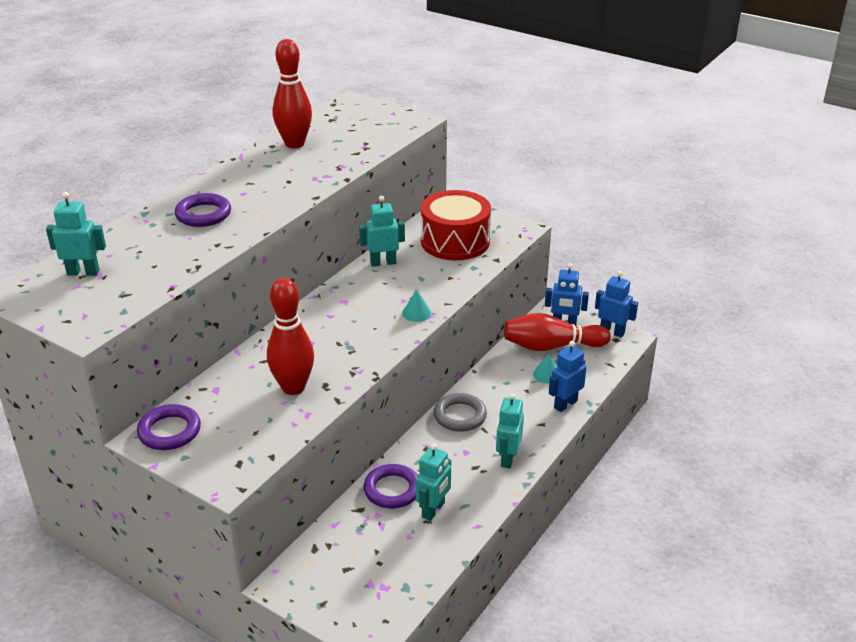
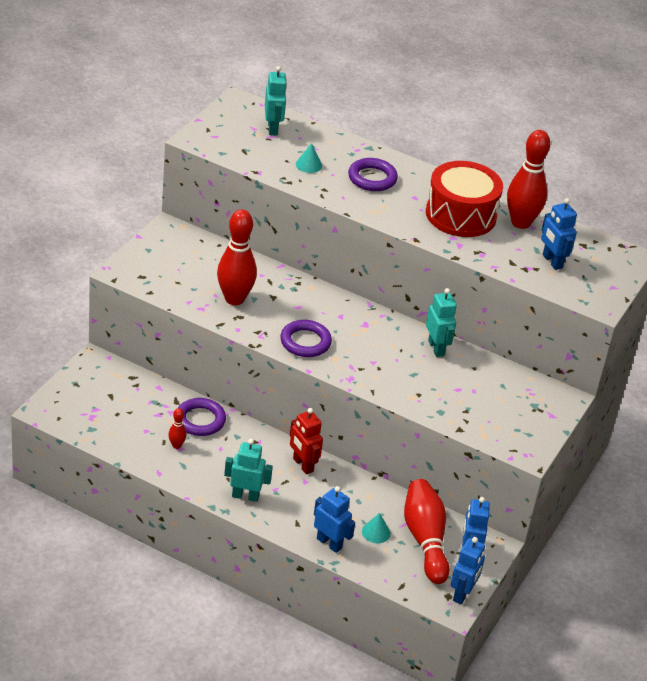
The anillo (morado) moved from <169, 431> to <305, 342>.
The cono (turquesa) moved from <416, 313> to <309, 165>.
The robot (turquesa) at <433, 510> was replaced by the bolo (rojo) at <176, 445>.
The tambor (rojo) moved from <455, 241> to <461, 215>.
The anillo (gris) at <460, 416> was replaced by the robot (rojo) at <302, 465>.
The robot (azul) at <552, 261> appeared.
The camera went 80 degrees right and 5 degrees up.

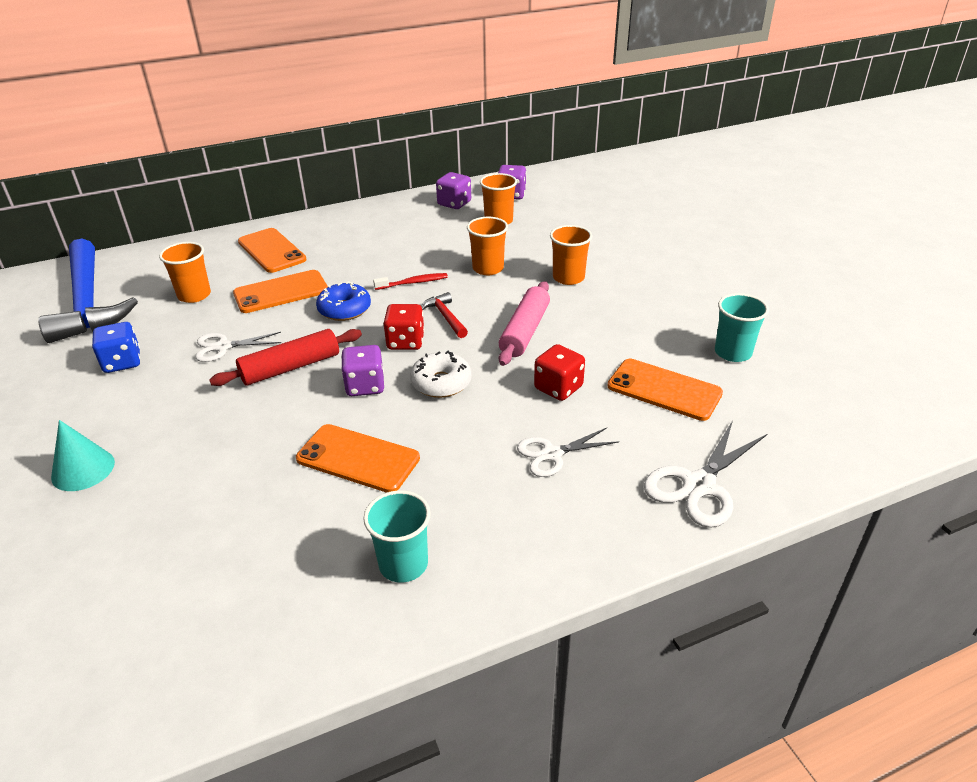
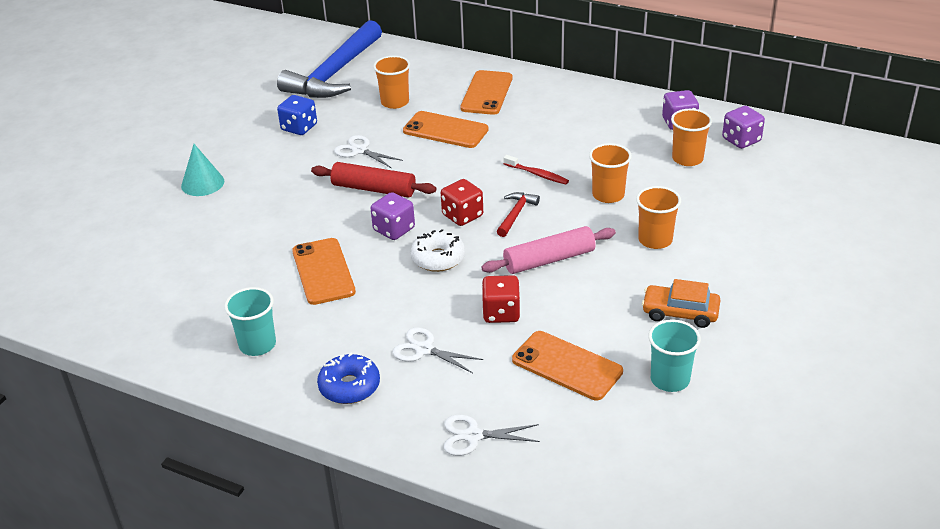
The rosquilla (azul) moved from <344, 309> to <349, 386>.
The móvil (naranja) at <664, 390> turned 45 degrees counterclockwise.
The tijeras (blanco) at <699, 485> changed to 0.66 times the size.
The coche (naranja) at <680, 313> appeared.
The camera went 50 degrees right and 0 degrees up.

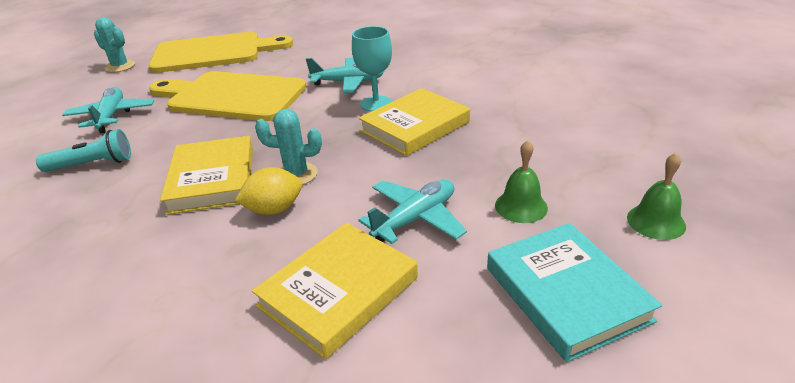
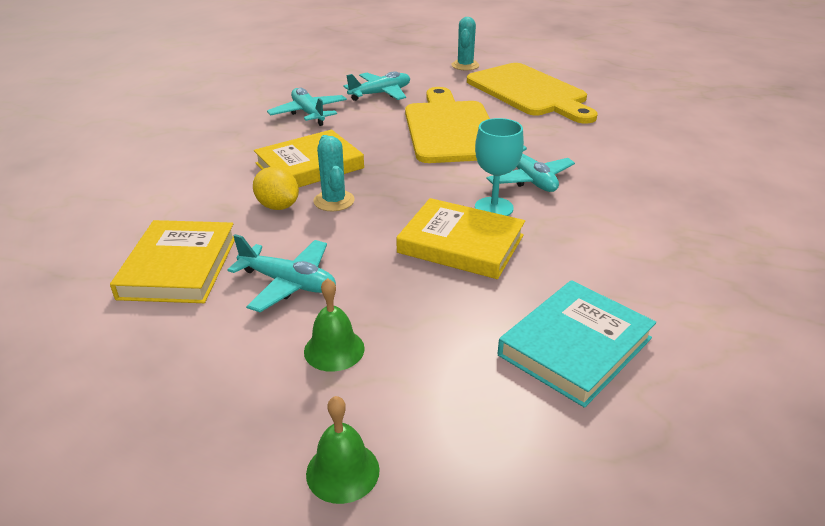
The lámpara de mano (turquesa) at <92, 164> was replaced by the avión (turquesa) at <308, 113>.
The libro (amarillo) at <338, 292> turned 75 degrees clockwise.
The libro (turquesa) moved from <566, 293> to <575, 346>.
The camera went 65 degrees right and 0 degrees up.

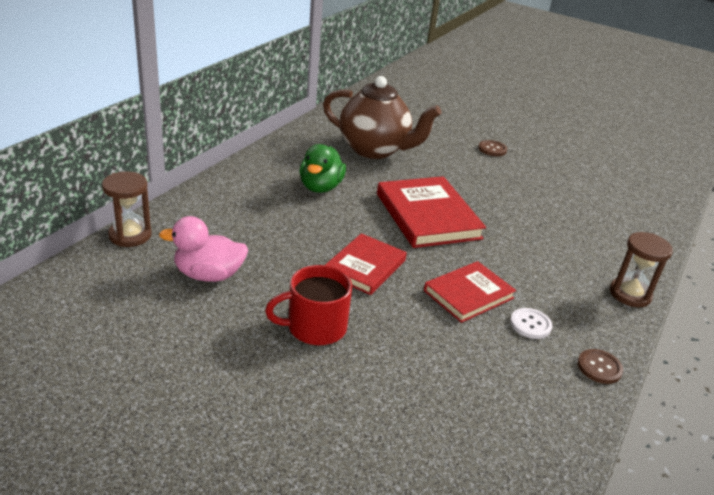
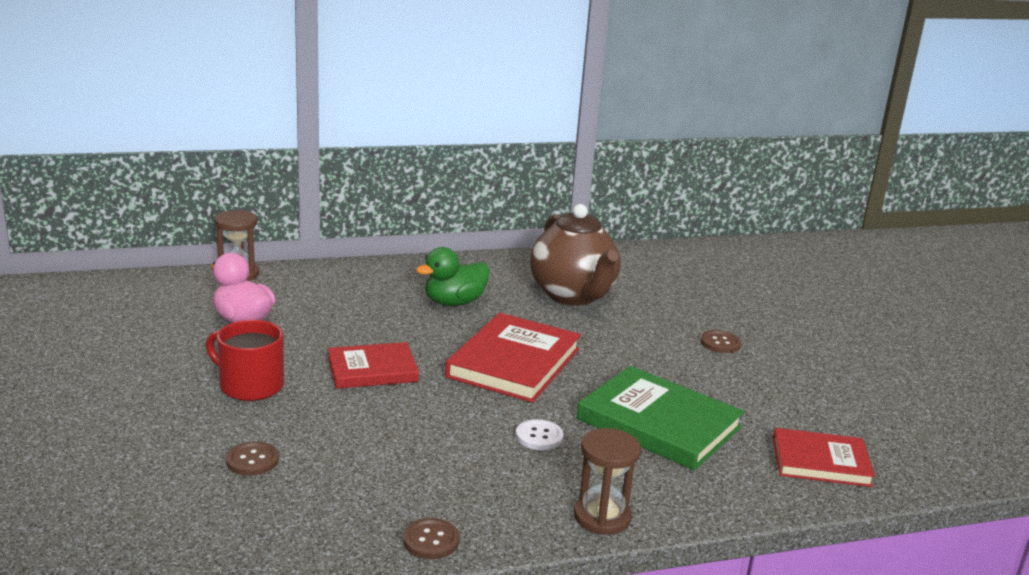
The libro (rojo) moved from <468, 294> to <820, 462>.
The botón (blanco) moved from <530, 324> to <539, 436>.
The botón (marrón) at <252, 460> appeared.
The libro (verde) at <658, 423> appeared.
The camera went 45 degrees right and 10 degrees down.

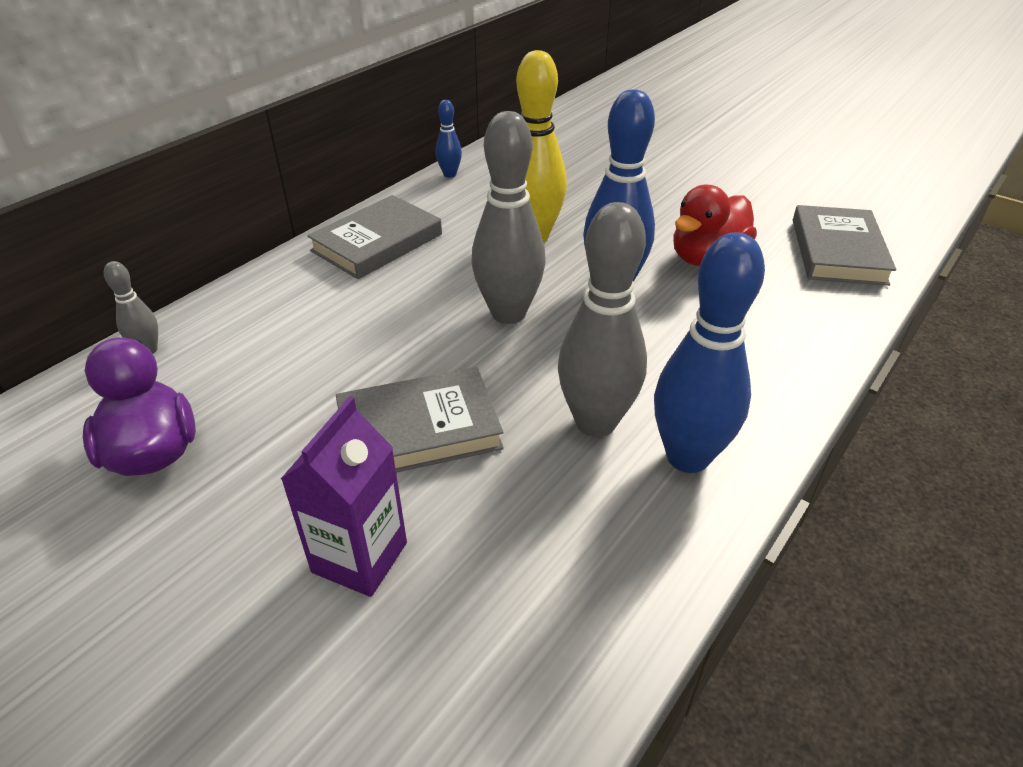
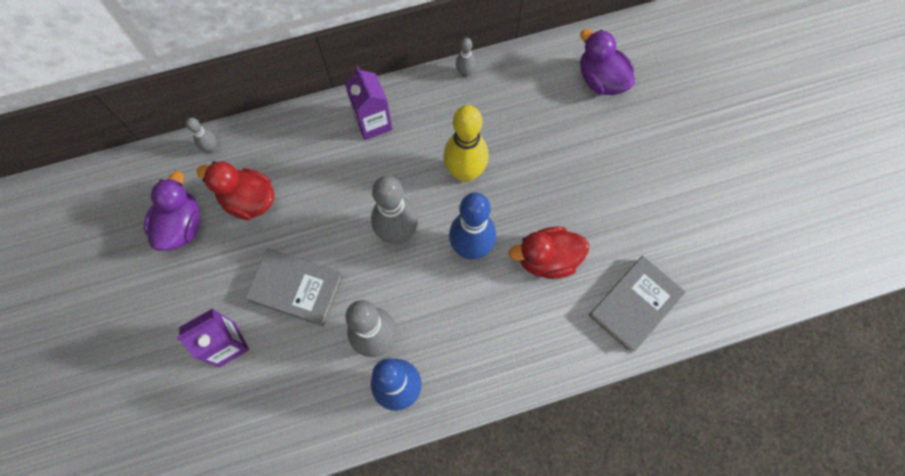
The libro (gris) at <377, 242> was replaced by the cartón de leche (morado) at <373, 122>.
The bolo (azul) at <449, 174> became the bolo (gris) at <465, 73>.
The pato (rojo) at <248, 200> appeared.
The pato (morado) at <601, 80> appeared.
The camera went 35 degrees right and 30 degrees up.

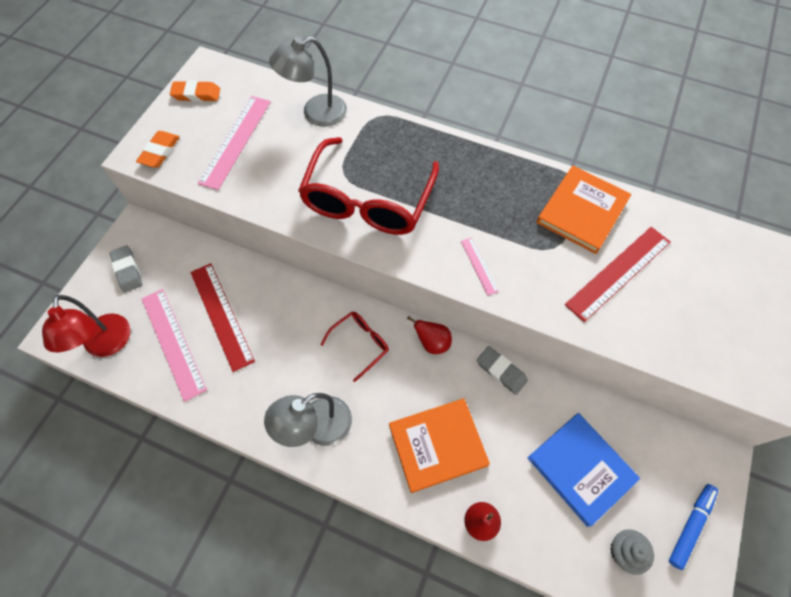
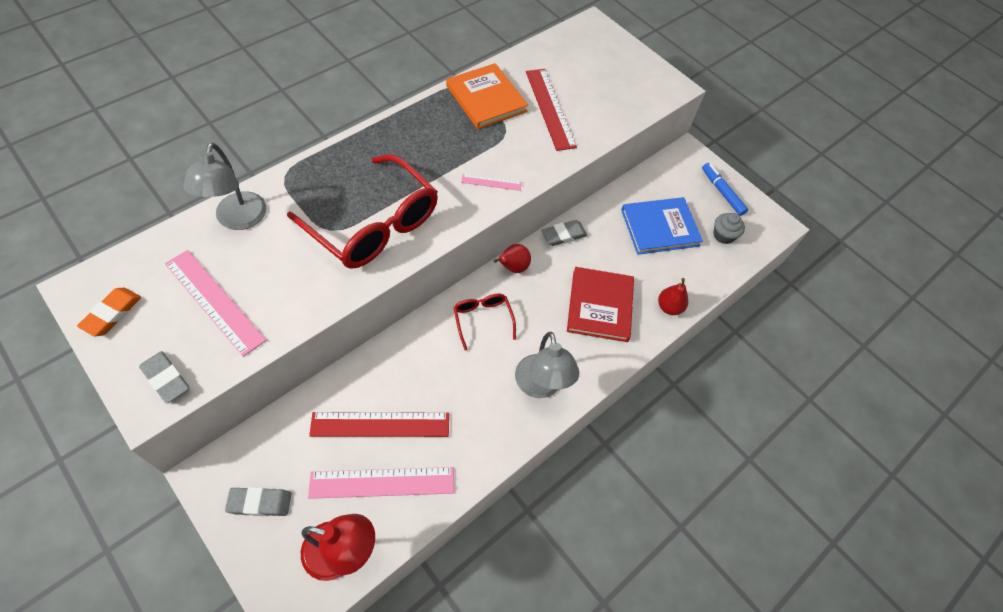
The goma de borrar (naranja) at <160, 152> became the goma de borrar (gris) at <166, 379>.
The libro (naranja) at <437, 445> became the libro (rojo) at <600, 306>.
The camera went 70 degrees left and 5 degrees down.

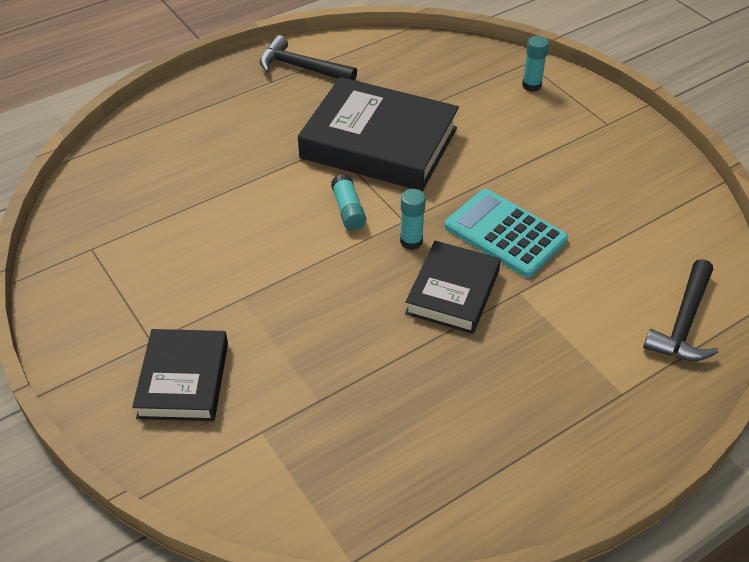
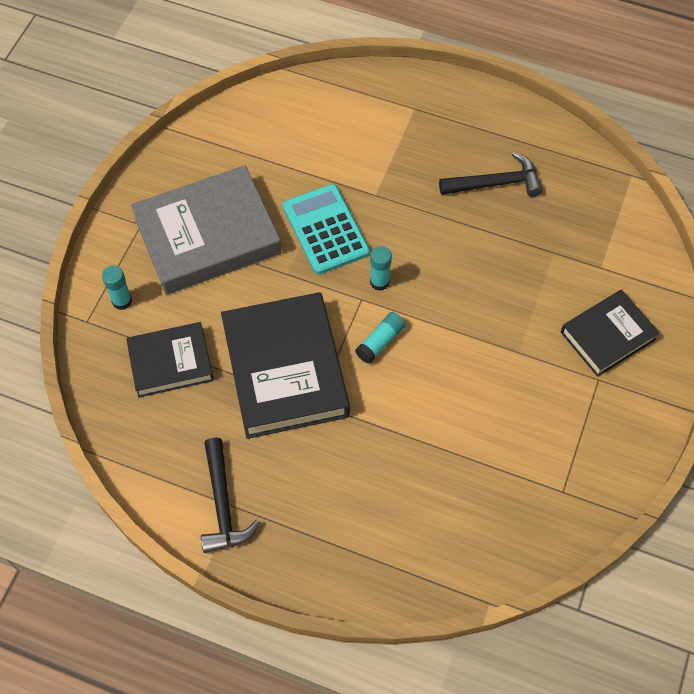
The libro (negro) moved from <452, 292> to <171, 363>.
The calculadora (turquesa) at <505, 234> turned 150 degrees clockwise.
The martillo (negro) moved from <684, 323> to <496, 183>.
The libro (gris) at <207, 236> appeared.
The camera went 125 degrees left and 15 degrees up.

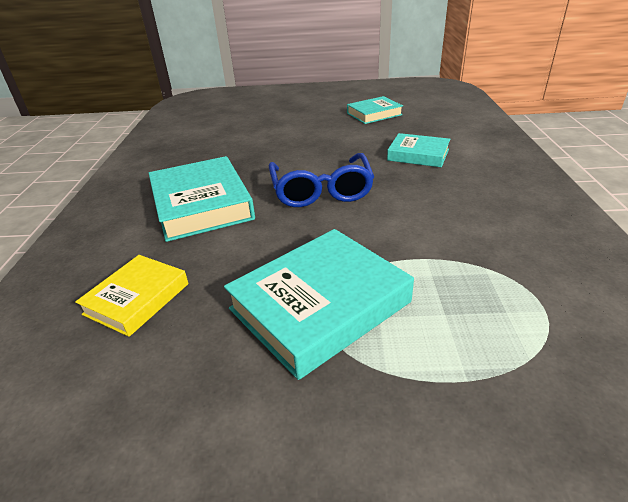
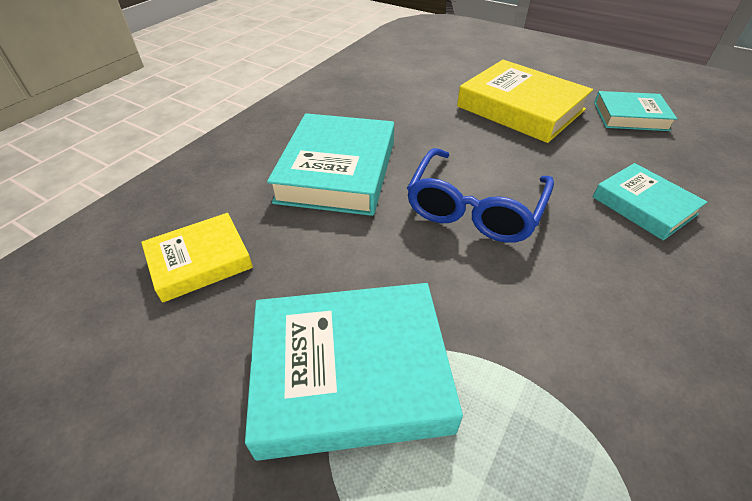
The libro (amarillo) at <520, 108> appeared.
The camera went 30 degrees right and 10 degrees up.

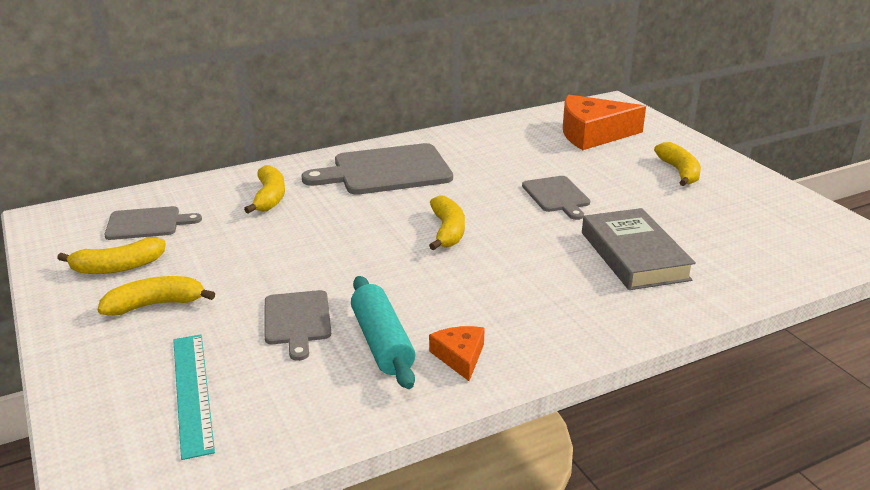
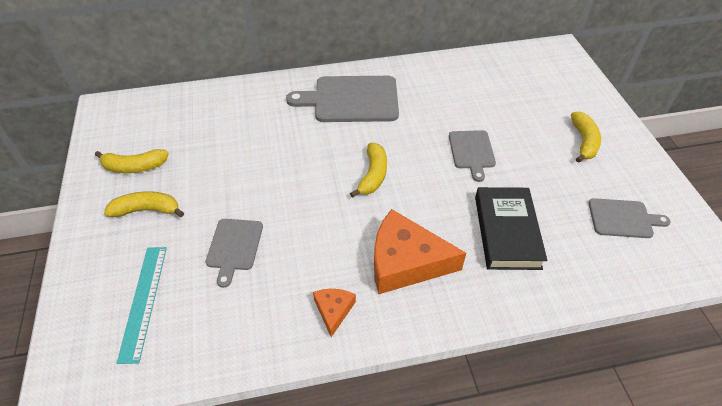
The tabla de cortar (gris) moved from <147, 223> to <623, 218>.
The plátano (amarillo) at <270, 197> disappeared.
The rodillo (turquesa) at <382, 342> disappeared.
The queso (naranja) moved from <593, 134> to <406, 262>.
The libro (gris) at <634, 256> became the libro (negro) at <507, 231>.
The camera went 15 degrees right and 20 degrees up.

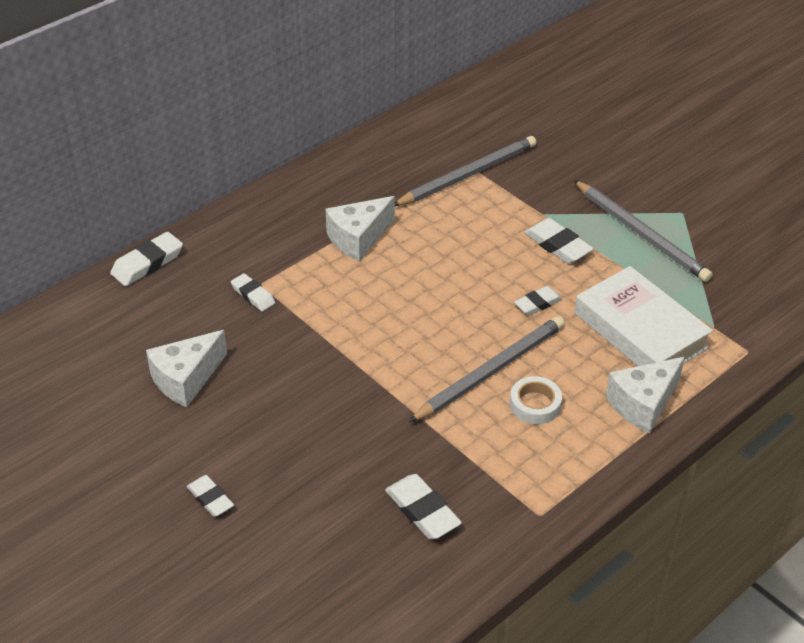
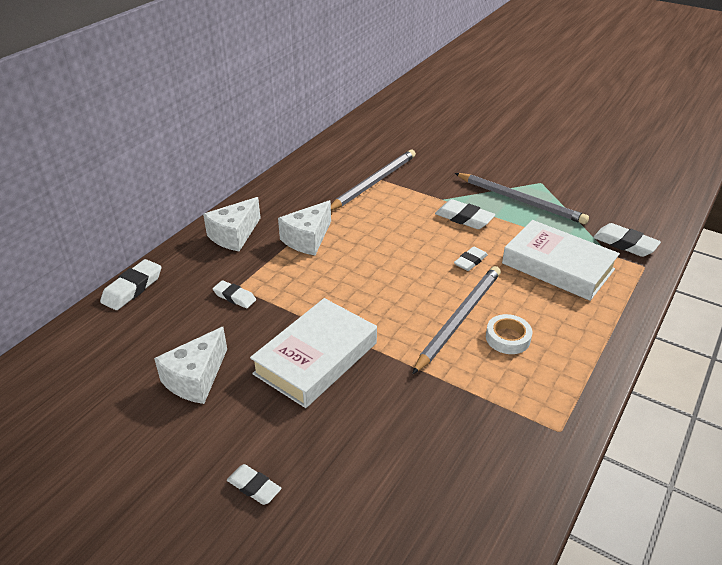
The goma de borrar (blanco) moved from <422, 511> to <625, 244>.
The queso (blanco) moved from <643, 404> to <234, 235>.
The libro (blanco) at <316, 358> appeared.
The camera went 15 degrees left and 5 degrees down.

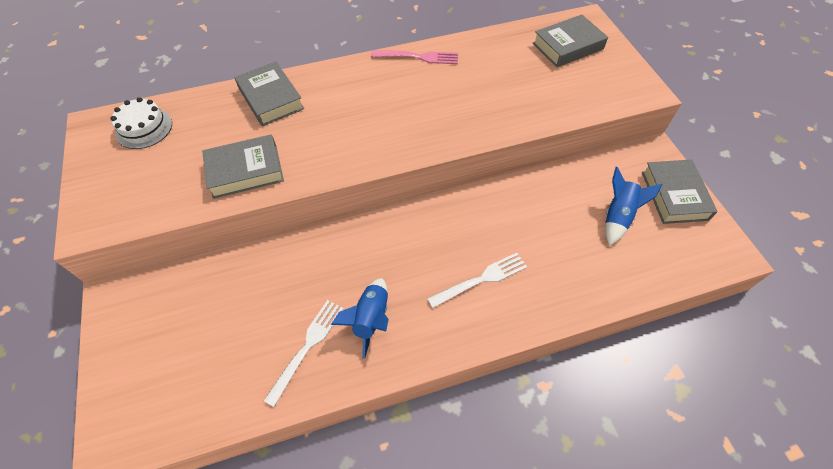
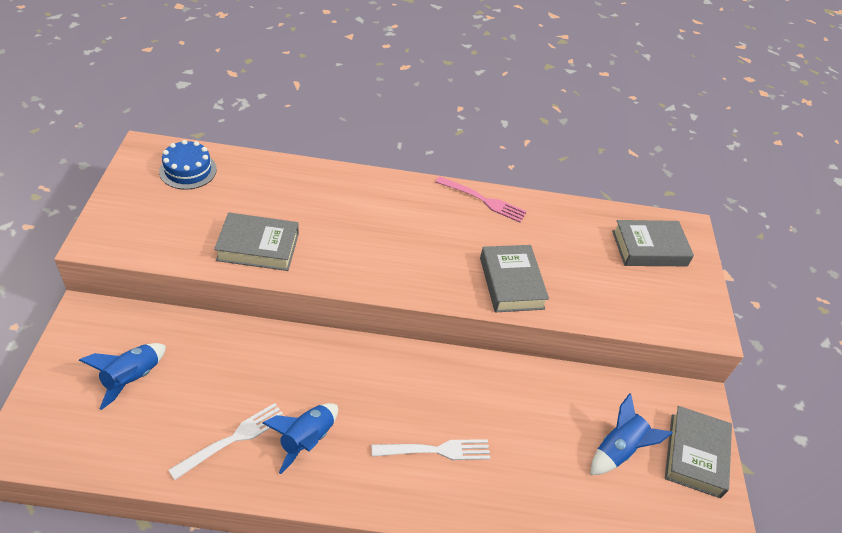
The tarta (blanco) at <144, 128> became the tarta (azul) at <188, 170>.
The libro (gris) moved from <271, 98> to <511, 283>.
The cohete (azul) at <132, 378> appeared.
The camera went 15 degrees right and 10 degrees down.

